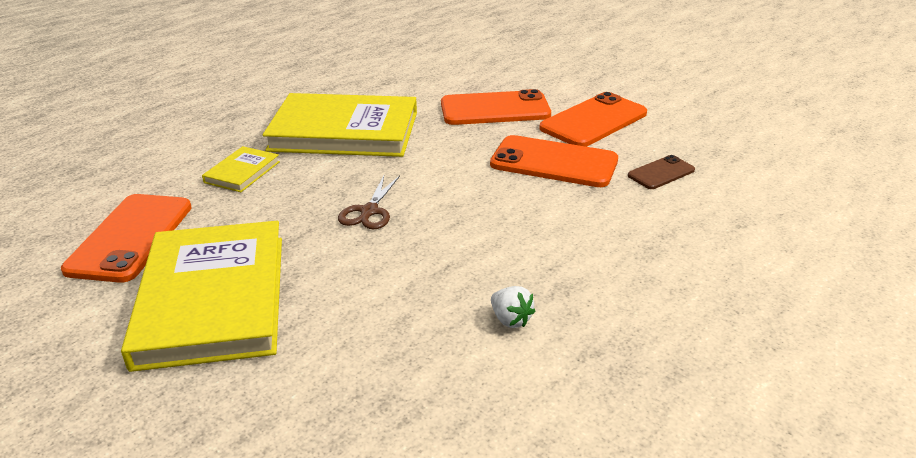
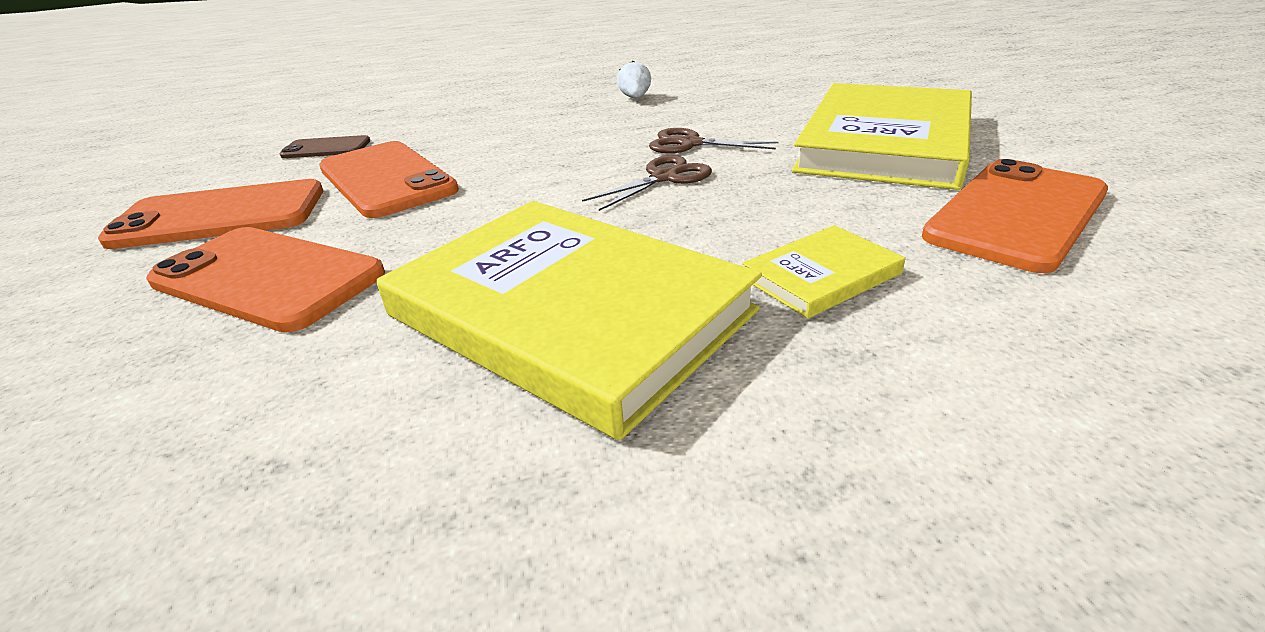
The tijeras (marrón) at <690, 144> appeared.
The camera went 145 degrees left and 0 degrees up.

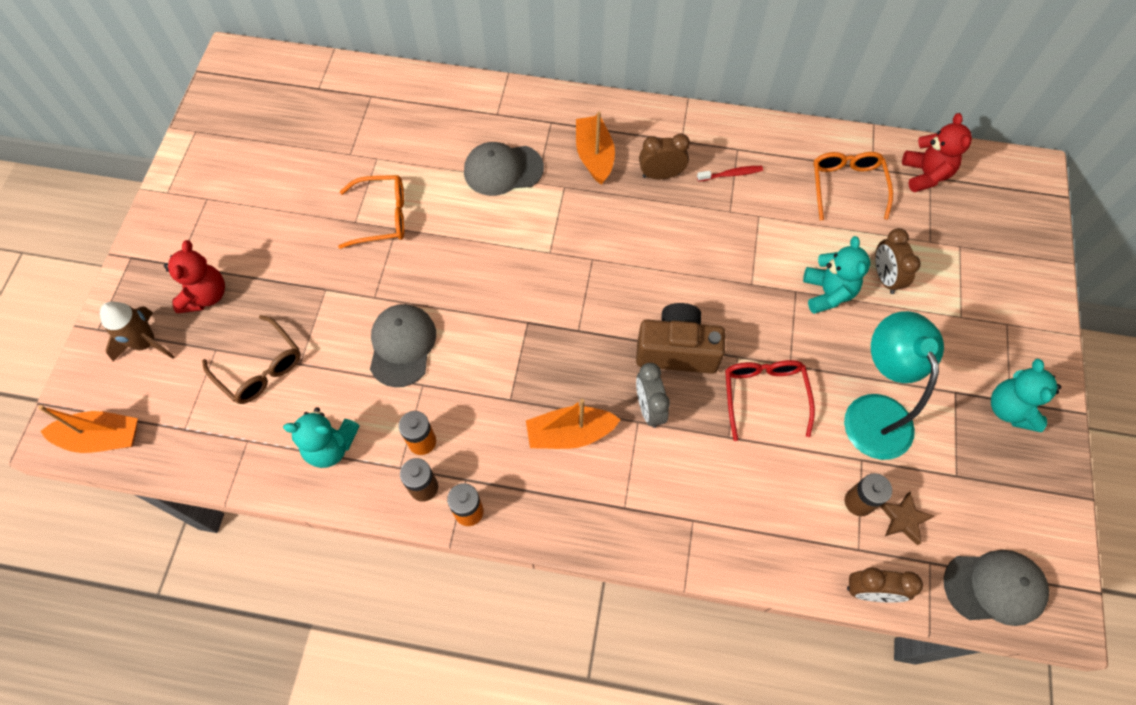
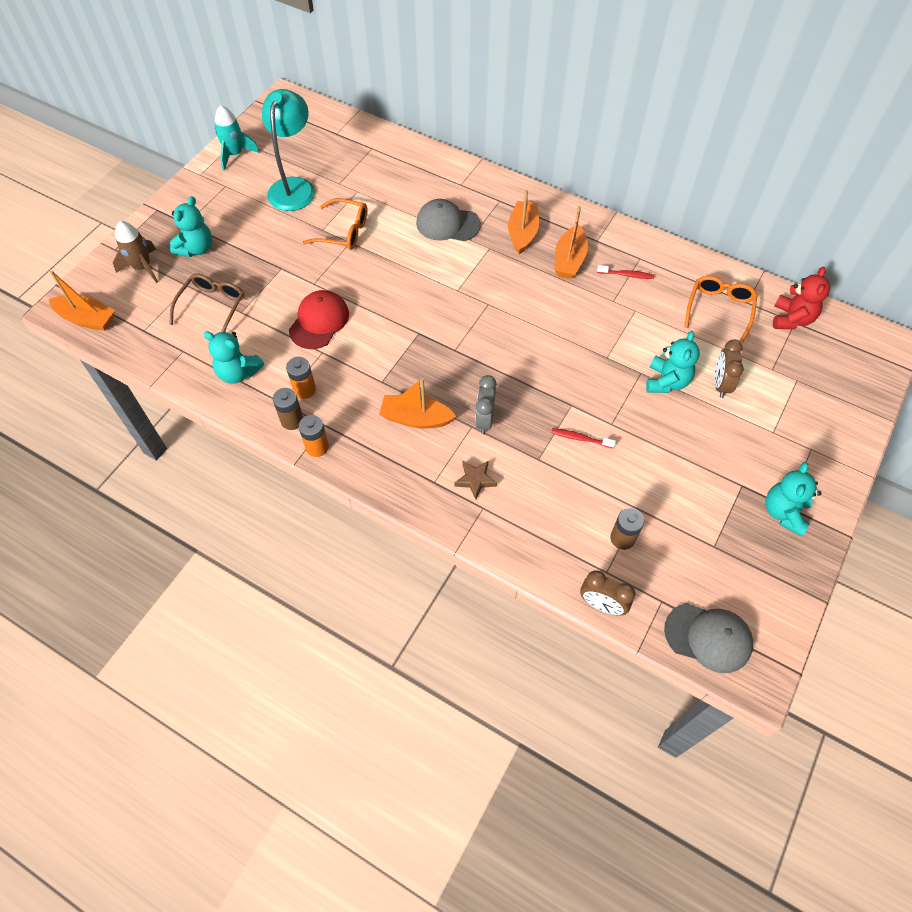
The osito (rojo) at <205, 295> became the osito (turquesa) at <196, 248>.
The gafas (marrón) at <260, 368> turned 135 degrees counterclockwise.
The gorra (gris) at <402, 345> became the gorra (rojo) at <319, 321>.
The cámara (marrón) at <677, 350> disappeared.
The despertador (marrón) at <661, 175> was replaced by the barco (naranja) at <569, 260>.
The gafas (rojo) at <764, 395> was replaced by the cepillo de dientes (rojo) at <580, 438>.
The lámpara (turquesa) moved from <873, 412> to <294, 187>.
The estrella (marrón) moved from <903, 519> to <475, 480>.
The cohete (turquesa) at <235, 154> appeared.
The camera went 20 degrees right and 5 degrees down.

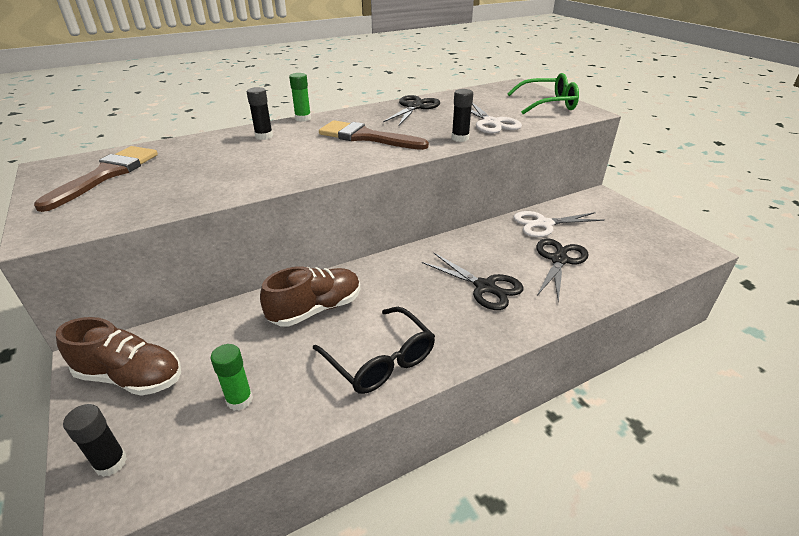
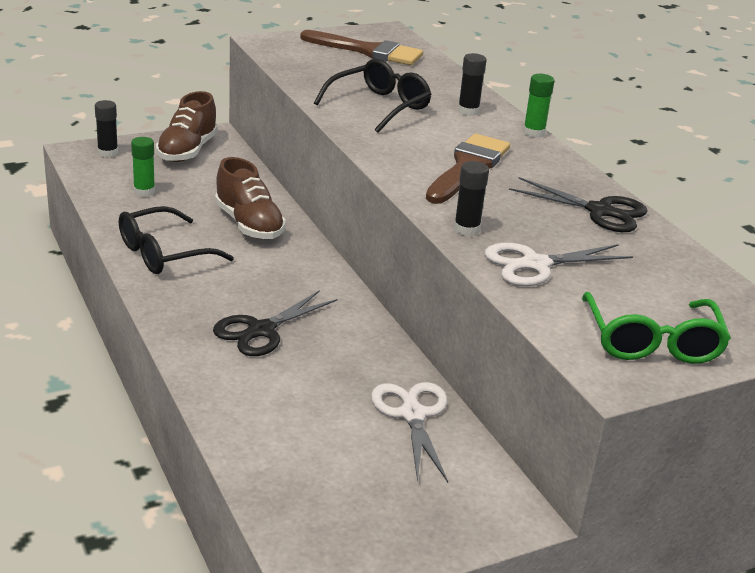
The tijeras (negro) at <559, 260> disappeared.
The gafas (negro) at <380, 106> appeared.
The camera went 90 degrees right and 5 degrees down.

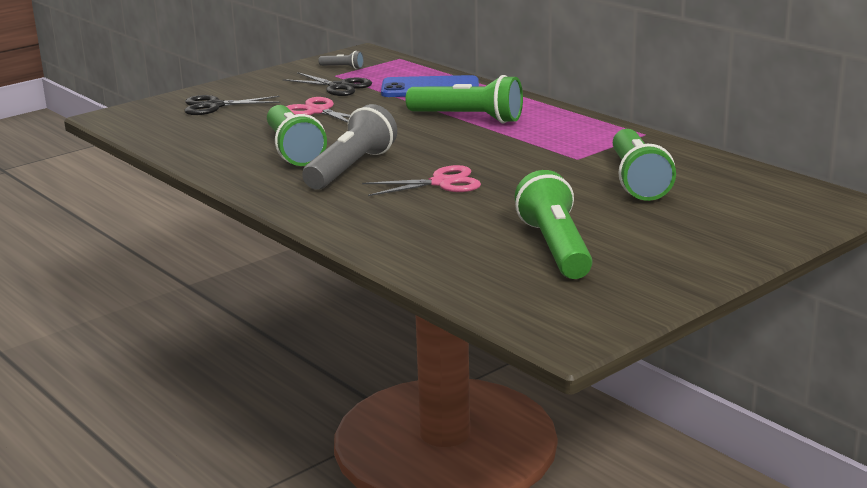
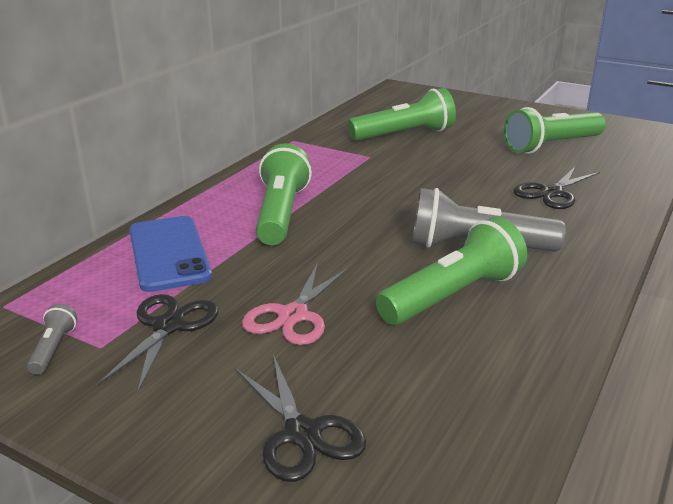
The tijeras (rosa) at <442, 183> disappeared.
The tijeras (negro) at <551, 193> appeared.
The camera went 110 degrees left and 5 degrees up.

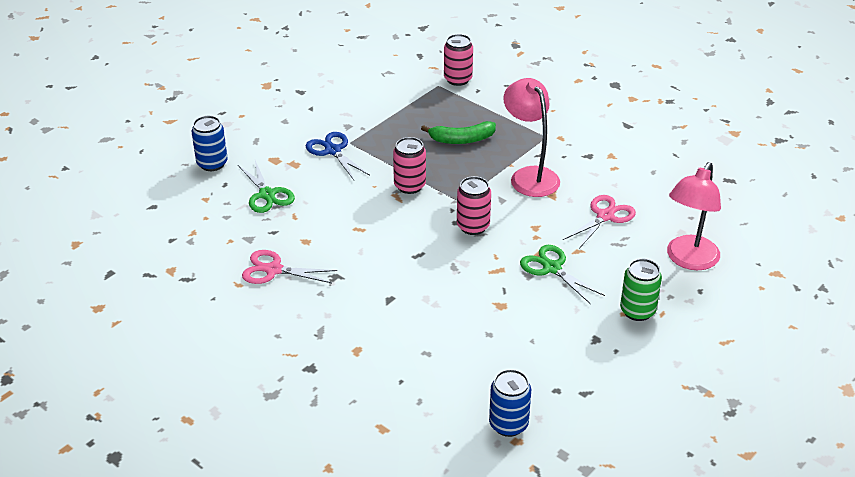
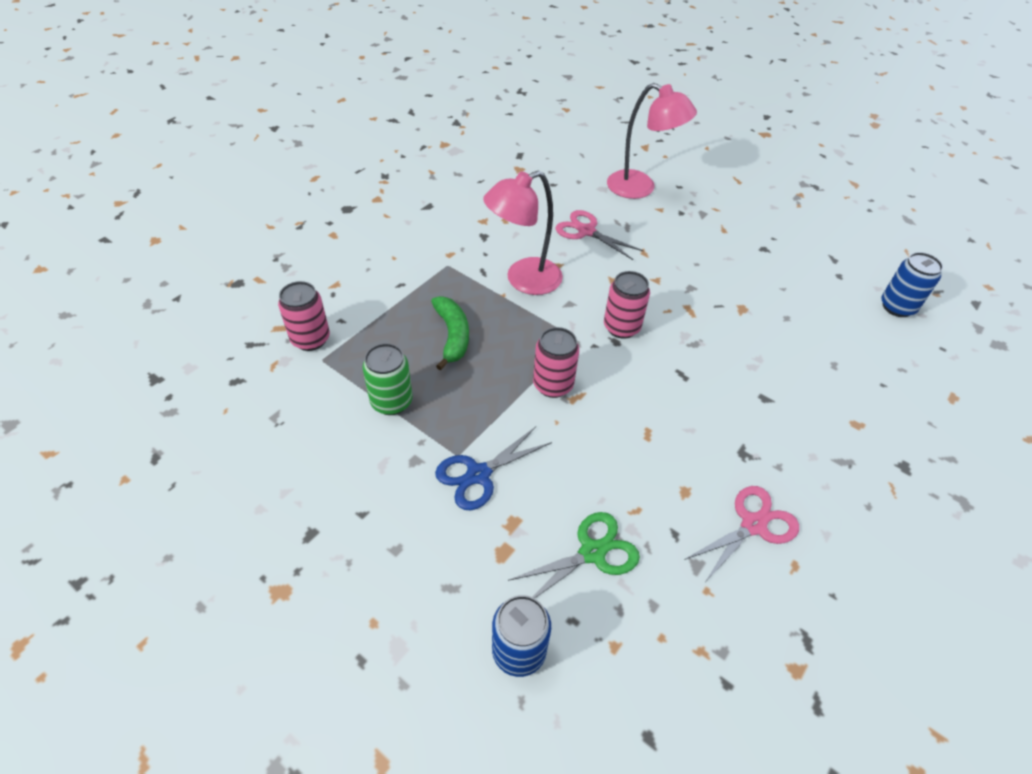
The tijeras (rosa) at <273, 270> turned 135 degrees counterclockwise.
The tijeras (verde) at <551, 268> disappeared.
The lata (verde) moved from <637, 311> to <391, 402>.
The camera went 95 degrees left and 10 degrees up.

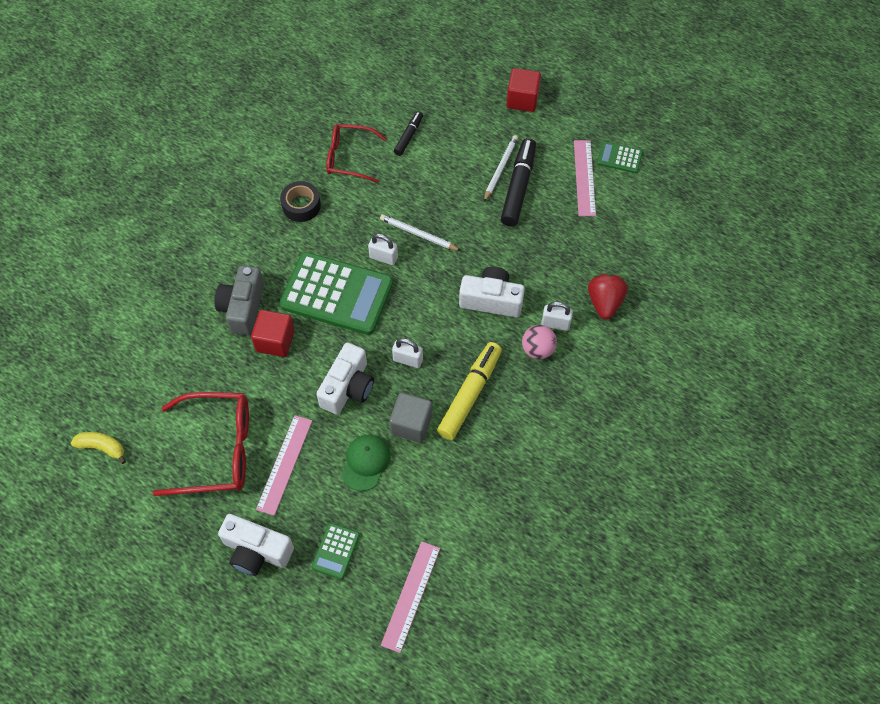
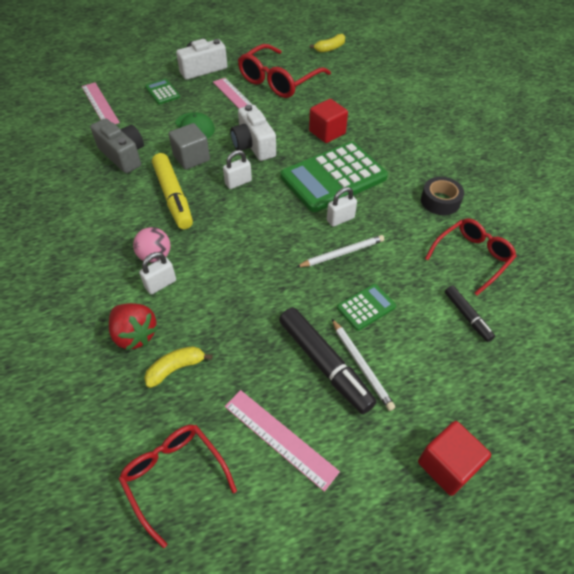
The cámara (gris) moved from <243, 308> to <123, 155>.
The cámara (blanco) at <491, 300> disappeared.
The calculadora (verde) moved from <619, 158> to <366, 307>.
The gafas (rojo) at <174, 476> appeared.
The plátano (amarillo) at <176, 368> appeared.
The camera went 130 degrees right and 10 degrees down.

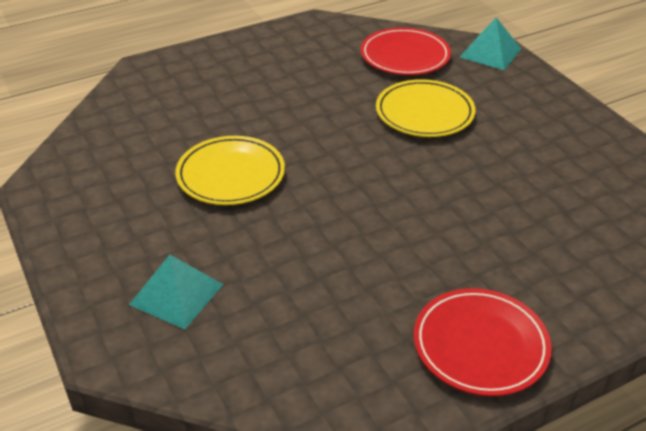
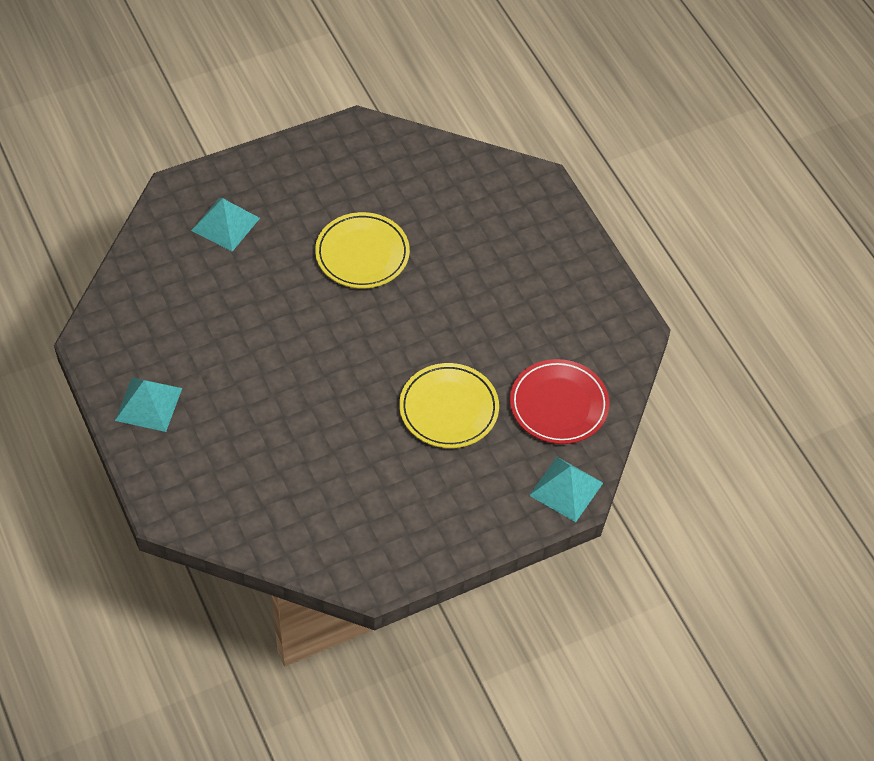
The plato (rojo) at <480, 345> was replaced by the pirámide (turquesa) at <148, 404>.
The camera went 90 degrees right and 15 degrees up.

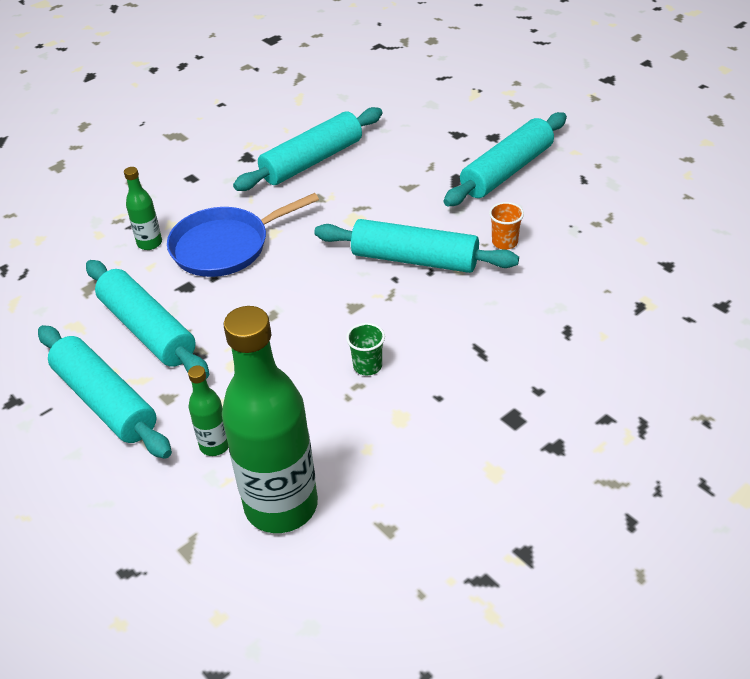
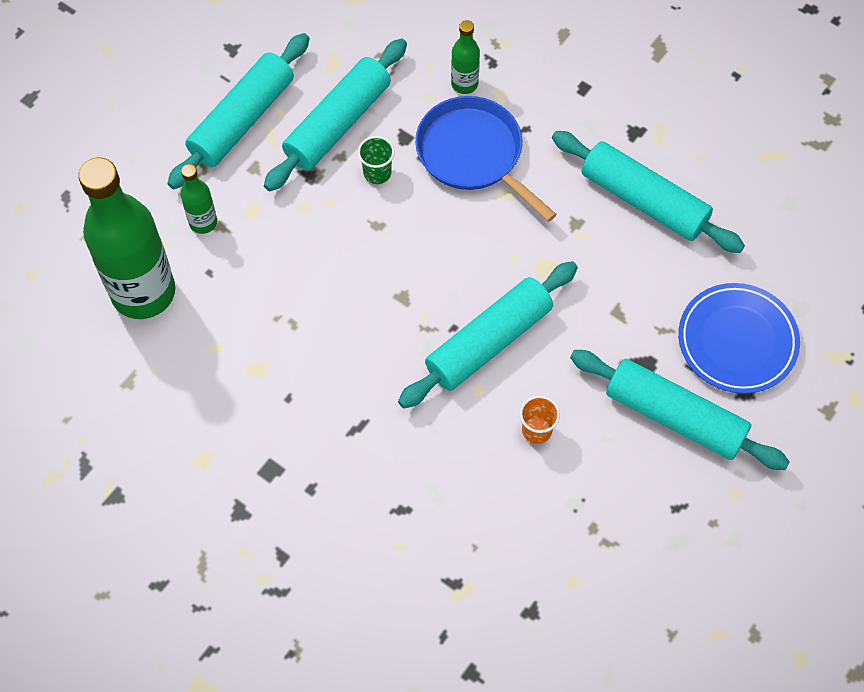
The rodillo (turquesa) at <415, 259> turned 45 degrees clockwise.
The vaso (verde) moved from <367, 366> to <377, 173>.
The plato (azul) at <737, 341> appeared.
The camera went 75 degrees right and 20 degrees up.

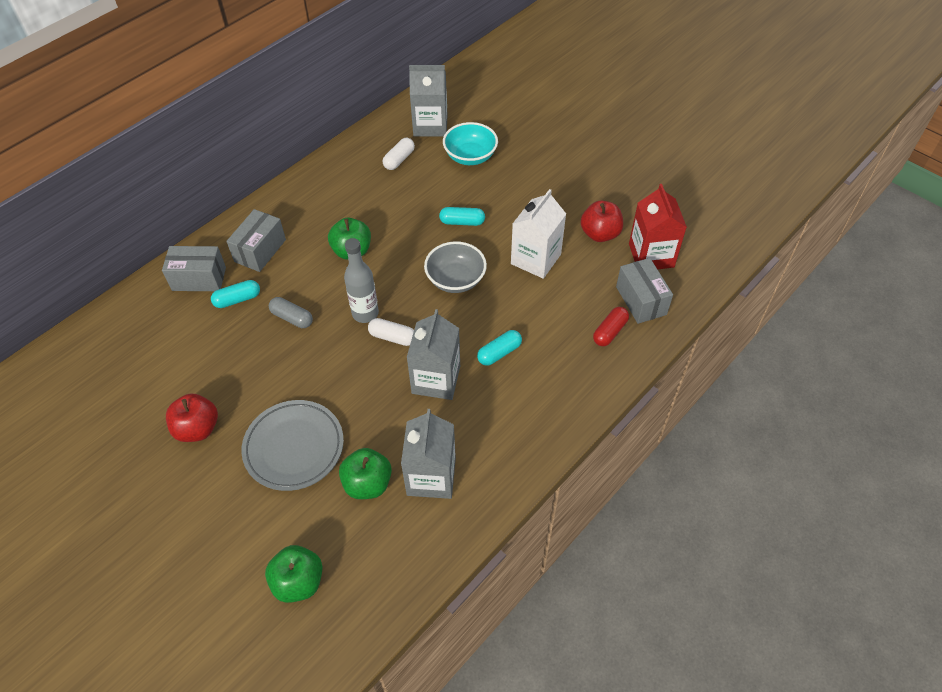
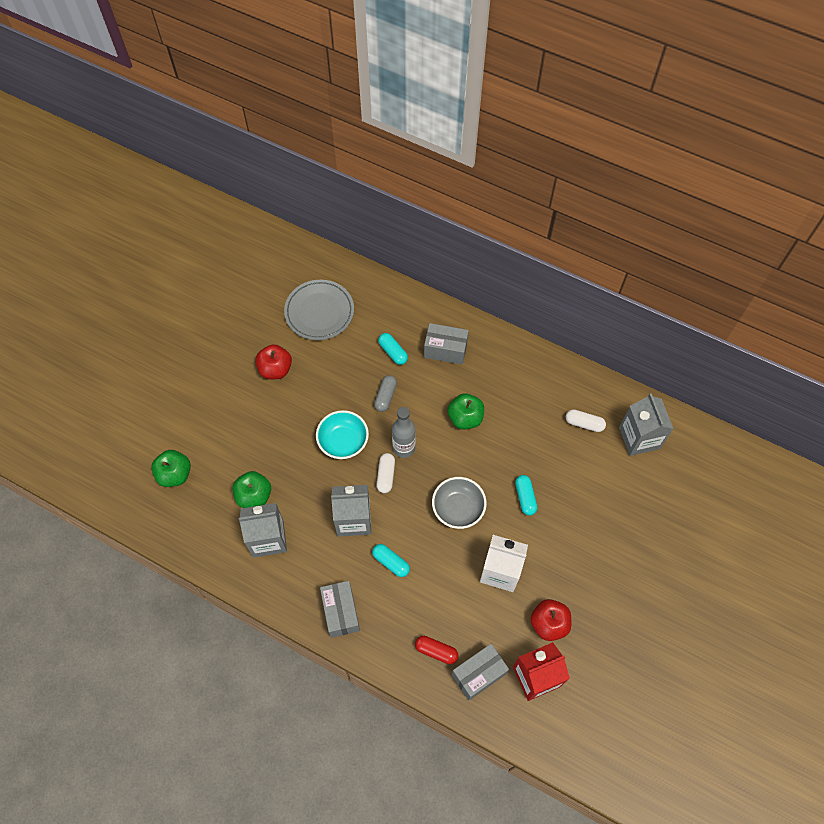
The caja (gris) moved from <199, 279> to <341, 612>.
The plato (gris) moved from <294, 447> to <319, 312>.
The cuenco (turquesa) moved from <470, 156> to <343, 442>.
The camera went 75 degrees right and 10 degrees up.

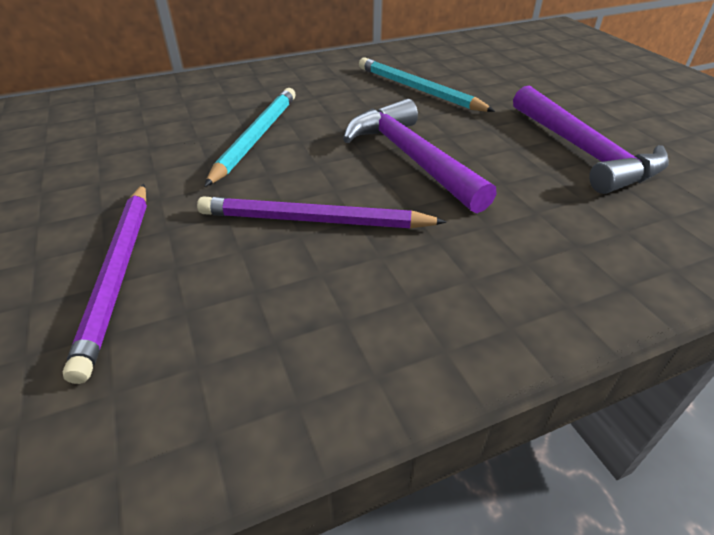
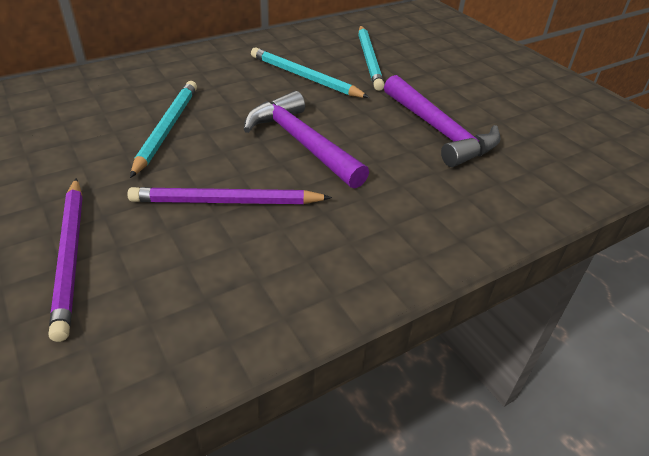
The lápiz (turquesa) at <369, 59> appeared.
The camera went 10 degrees left and 0 degrees up.

